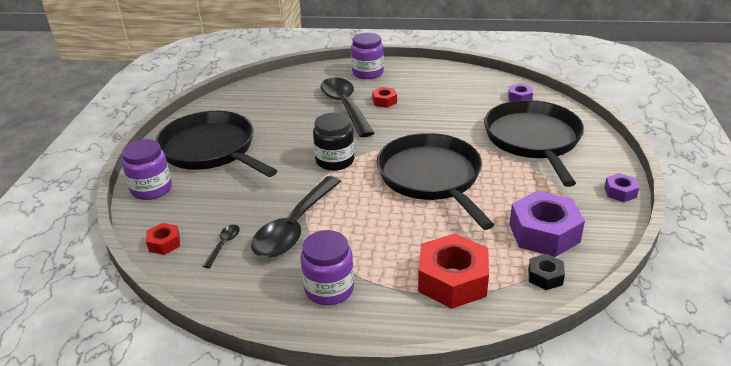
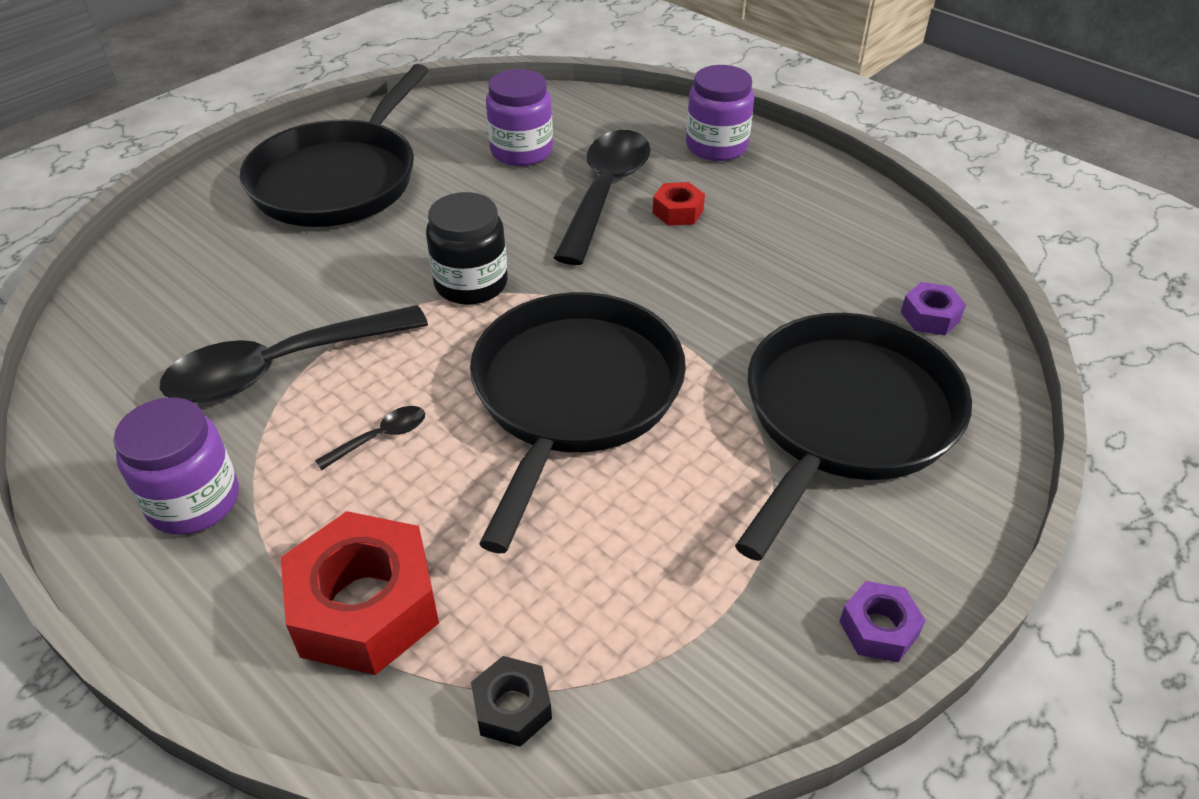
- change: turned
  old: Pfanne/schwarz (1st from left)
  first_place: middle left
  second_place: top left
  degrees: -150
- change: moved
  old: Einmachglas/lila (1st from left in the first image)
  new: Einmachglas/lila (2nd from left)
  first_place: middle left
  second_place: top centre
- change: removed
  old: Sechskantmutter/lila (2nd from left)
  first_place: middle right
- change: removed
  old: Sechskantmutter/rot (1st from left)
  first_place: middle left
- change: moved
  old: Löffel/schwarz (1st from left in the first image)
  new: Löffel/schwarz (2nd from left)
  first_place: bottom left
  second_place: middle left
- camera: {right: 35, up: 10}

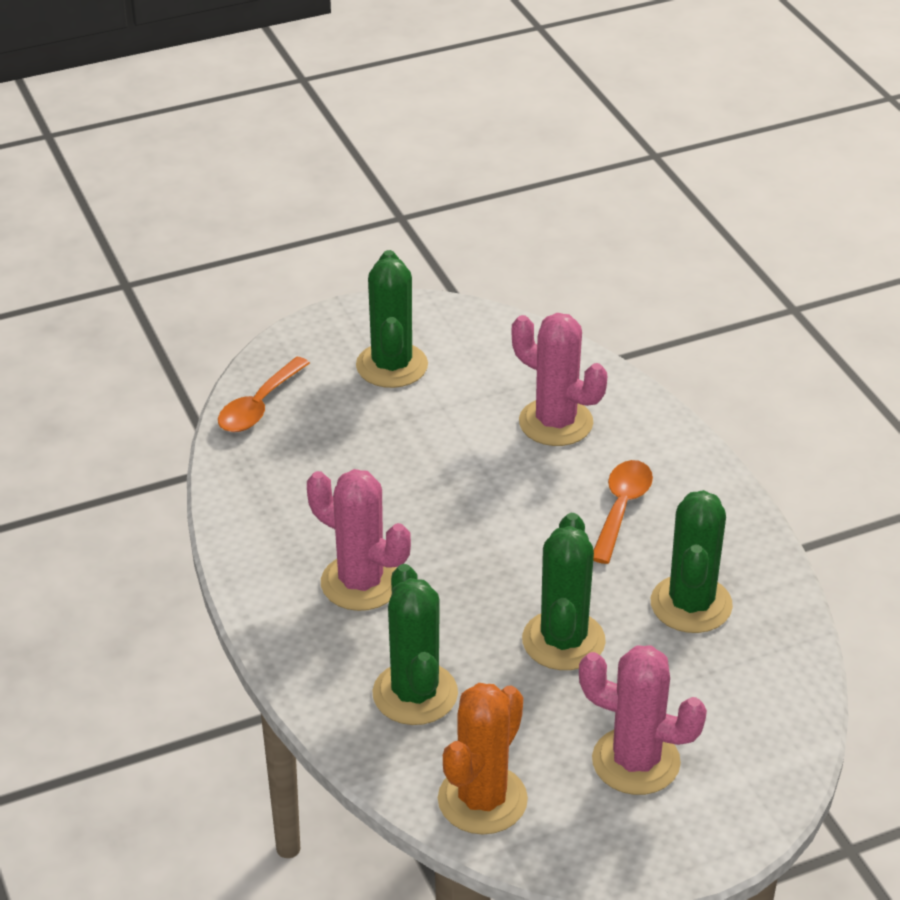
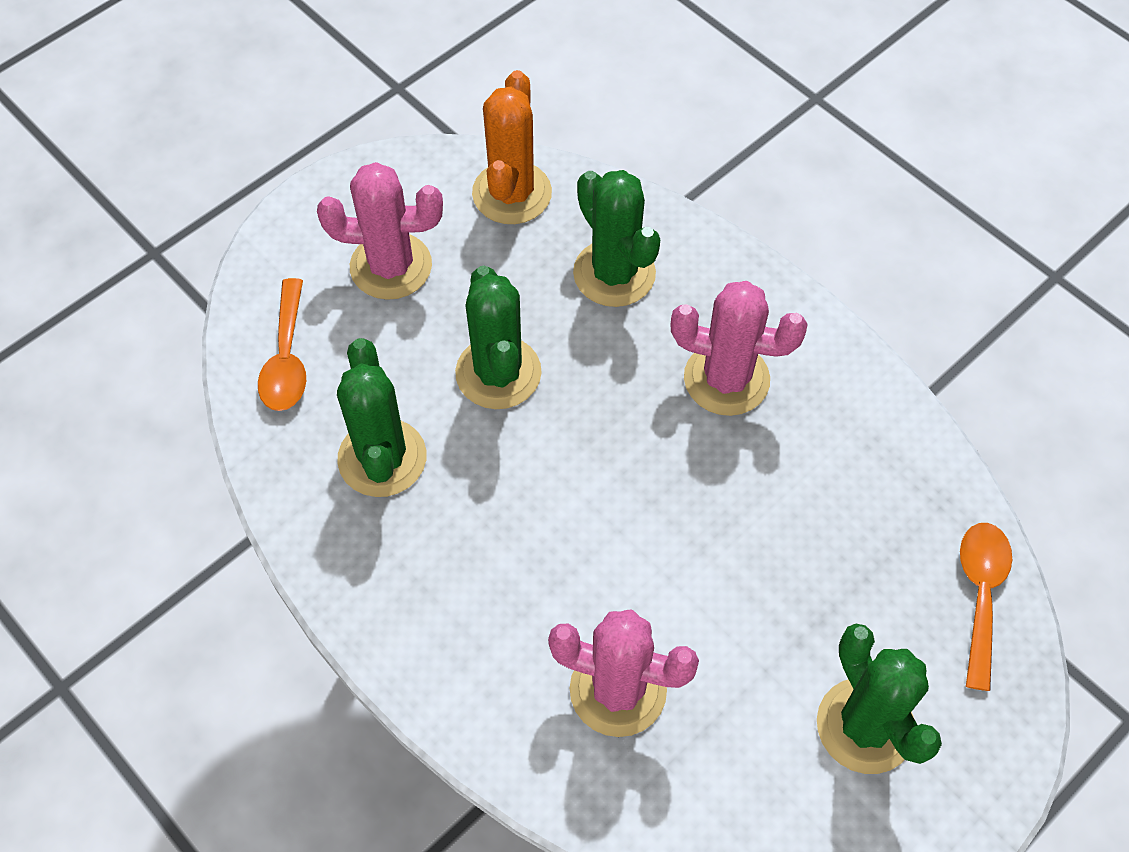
- change: moved
  old: Löffel/orange (2nd from left in the first image)
  new: Löffel/orange (1st from left)
  first_place: middle right
  second_place: middle left
- camera: {right: 160, up: 20}

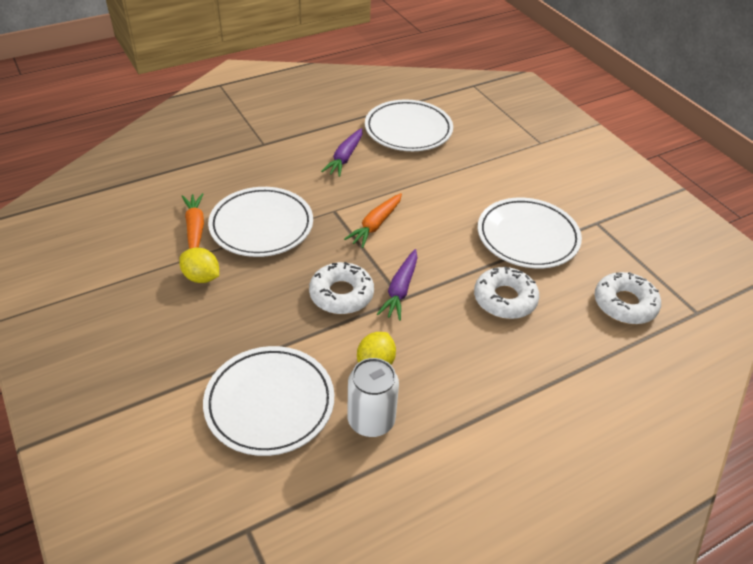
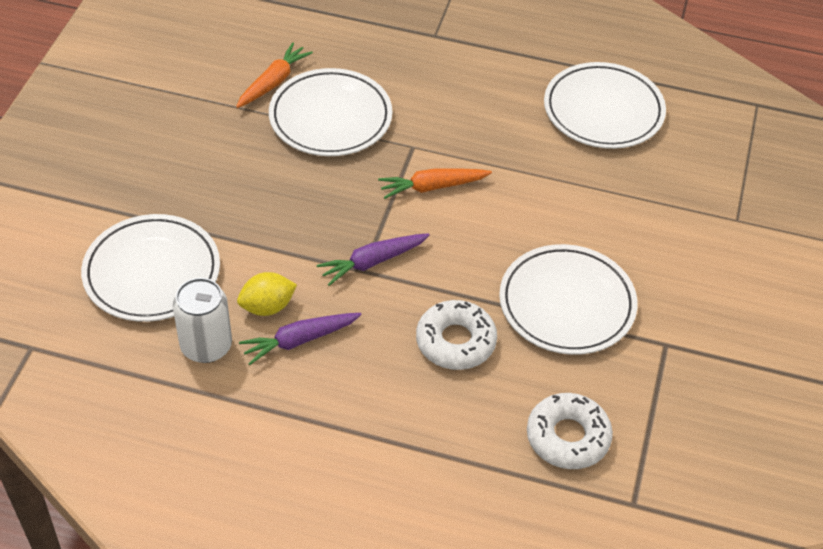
- change: moved
  old: Karotte/lila (1st from left)
  first_place: top centre
  second_place: centre
- change: removed
  old: Zitrone/gelb (1st from left)
  first_place: middle left
- change: removed
  old: Donut/weiß (1st from left)
  first_place: centre
- camera: {right: 45, up: 5}

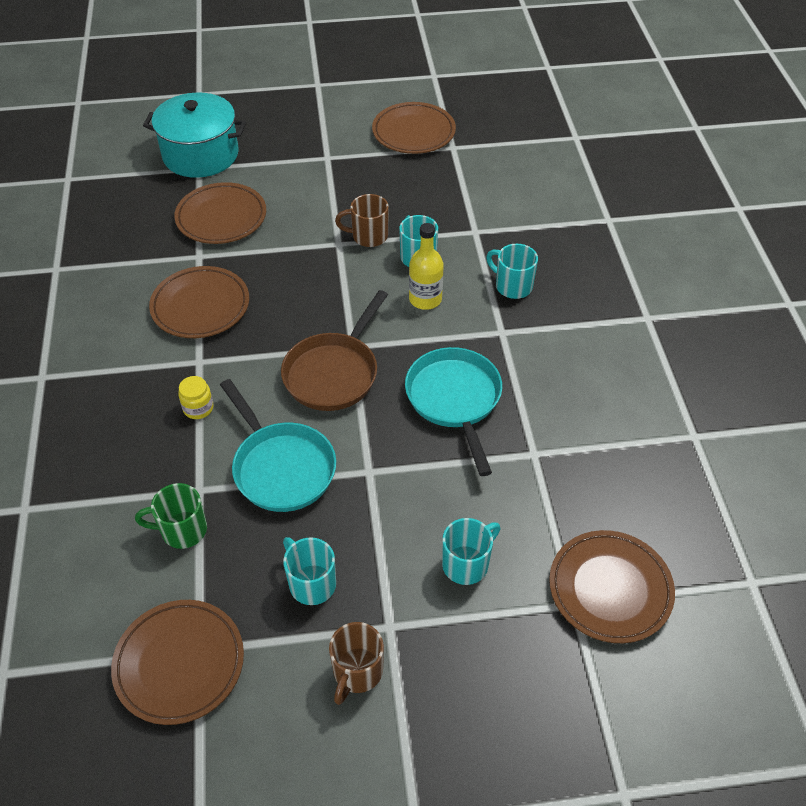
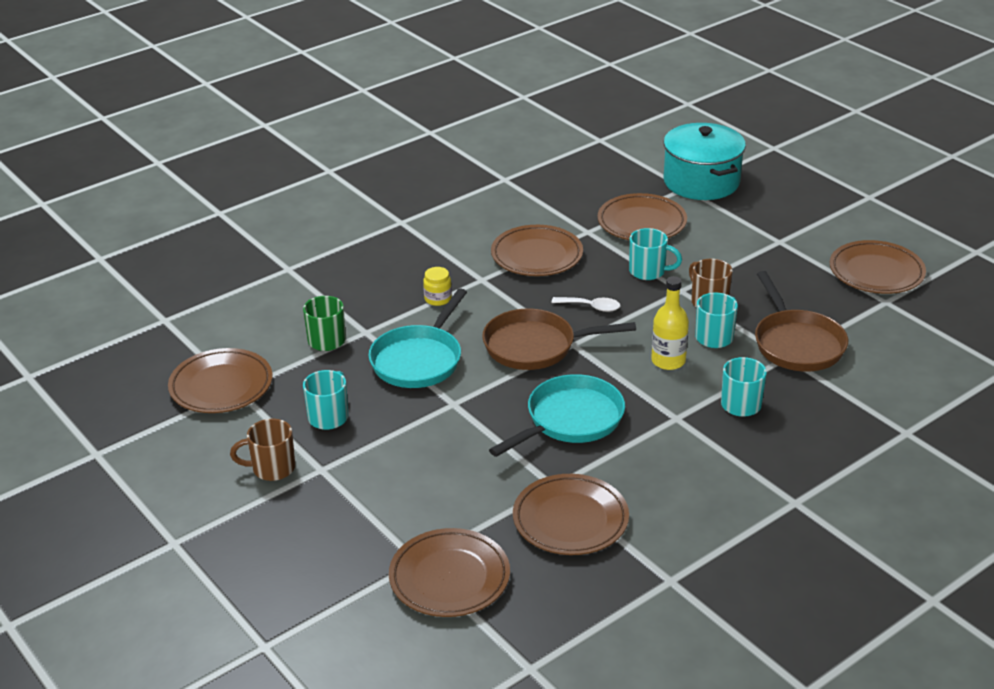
- change: moved
  old: Tasse/türkis (3rd from left in the first image)
  new: Tasse/türkis (2nd from left)
  first_place: bottom centre
  second_place: centre
- change: added
  new: Pfanne/braun (2nd from left)
  second_place: middle right
- change: added
  new: Löffel/weiß
  second_place: centre
- change: added
  new: Teller/braun (4th from left)
  second_place: bottom centre
- camera: {right: 60, up: -15}

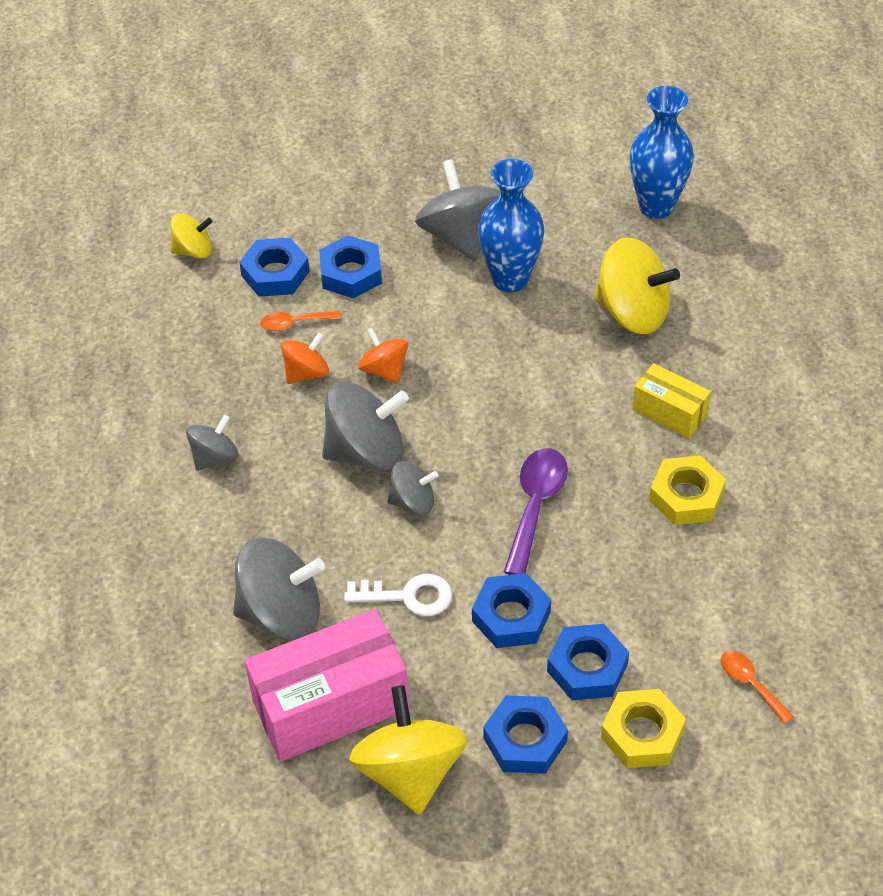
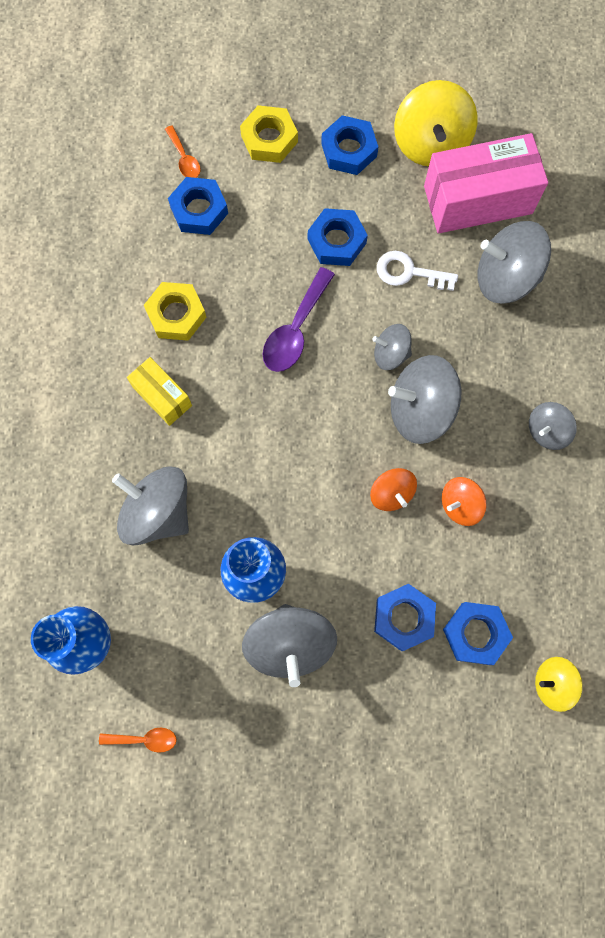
- change: recoloured
  old: Kreisel/gelb (3rd from left)
  new: Kreisel/grau (1st from left)
  first_place: top right
  second_place: middle left
- change: moved
  old: Löffel/orange (1st from left)
  first_place: centre
  second_place: bottom left
- change: moved
  old: Sechskantmutter/blau (5th from left in the first image)
  new: Sechskantmutter/blau (1st from left)
  first_place: bottom centre
  second_place: top left
- camera: {right: -170, up: 25}

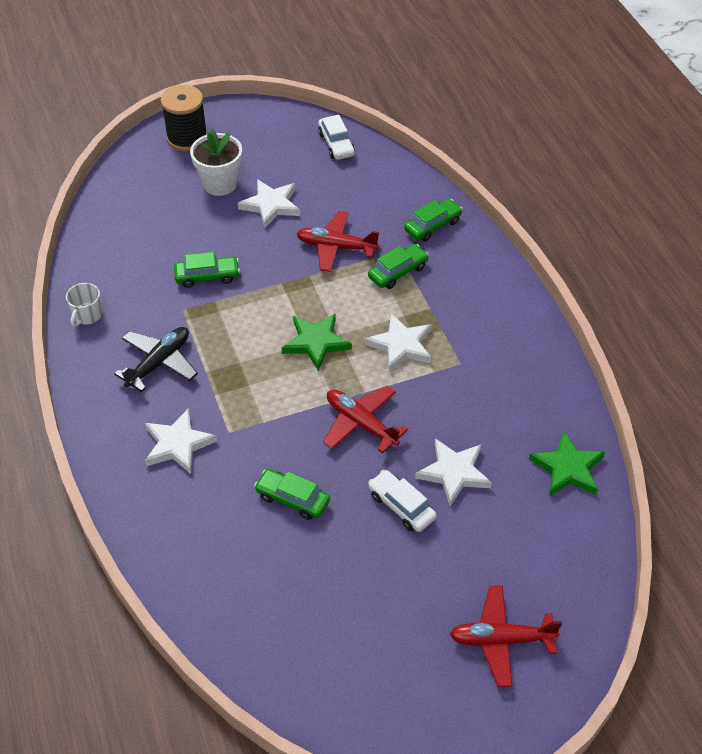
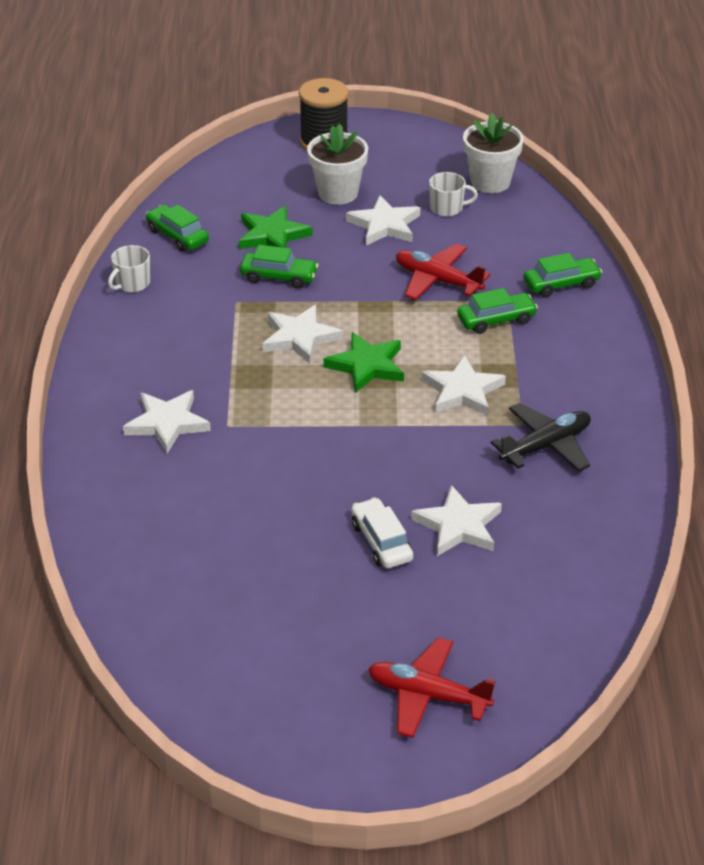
- change: replaced
  old: Auto/weiß (1st from left)
  new: Blumentopf/weiß (2nd from left)
  first_place: top centre
  second_place: top right
- change: moved
  old: Flugzeug/schwarz
  first_place: middle left
  second_place: middle right
- change: removed
  old: Flugzeug/rot (2nd from left)
  first_place: centre
- change: moved
  old: Stern/grün (2nd from left in the first image)
  new: Stern/grün (1st from left)
  first_place: middle right
  second_place: top centre
- change: moved
  old: Auto/grün (2nd from left in the first image)
  new: Auto/grün (1st from left)
  first_place: centre
  second_place: top left
- change: added
  new: Tasse/weiß (2nd from left)
  second_place: top centre
- change: added
  new: Stern/weiß (2nd from left)
  second_place: centre
- camera: {right: 20, up: -10}

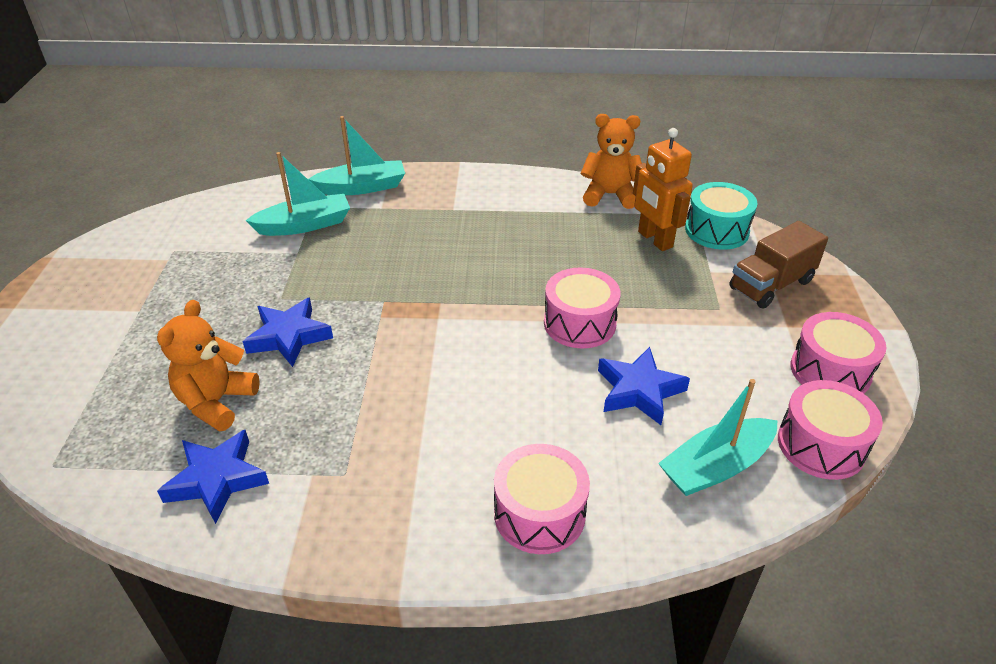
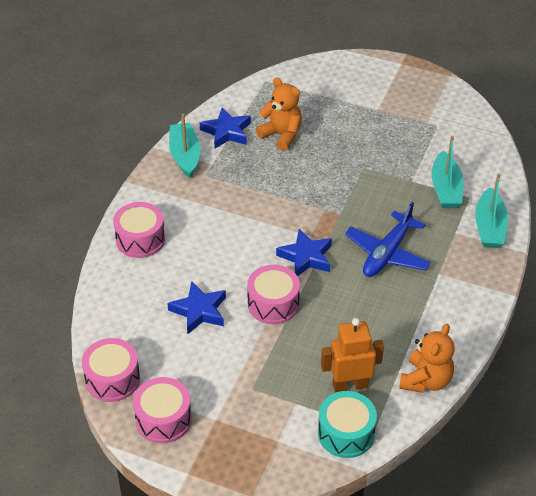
- change: removed
  old: Lastwagen/braun
  first_place: middle right
- change: moved
  old: Stern/blau (2nd from left in the first image)
  new: Stern/blau (3rd from left)
  first_place: middle left
  second_place: centre
- change: moved
  old: Boot/türkis (3rd from left in the first image)
  new: Boot/türkis (1st from left)
  first_place: middle right
  second_place: top centre
- change: added
  new: Flugzeug/blau
  second_place: middle right
- camera: {right: 110, up: 5}

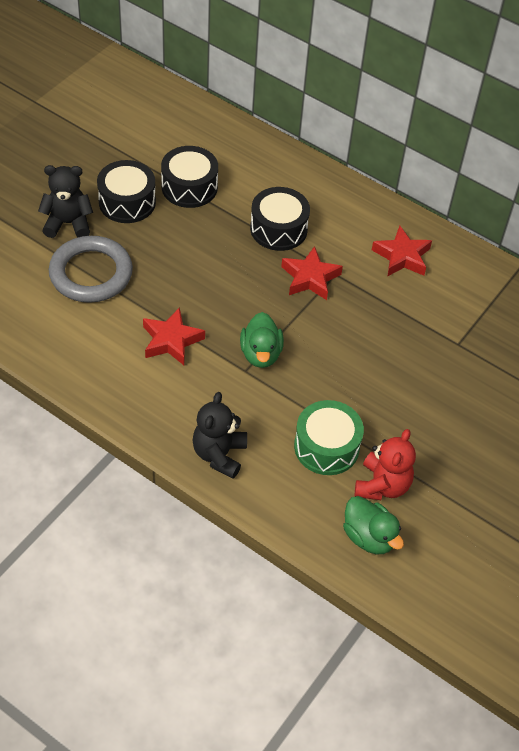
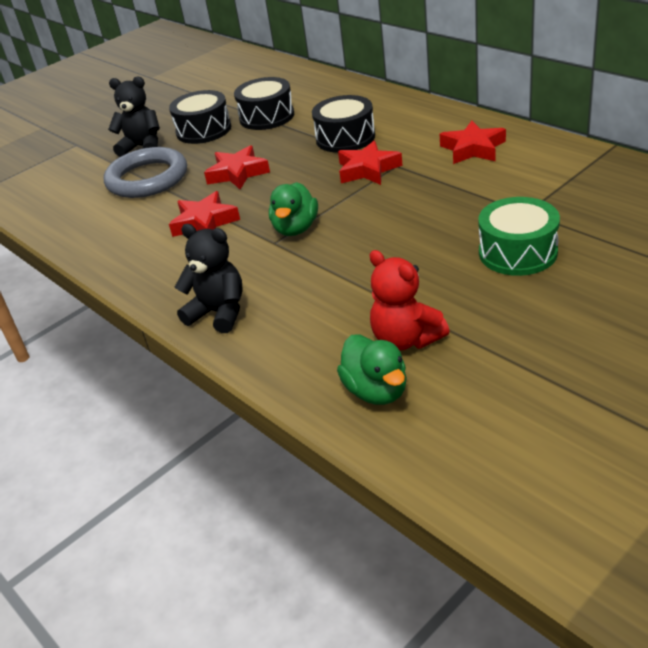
- change: turned
  old: Teddybär/schwarz (2nd from left)
  first_place: centre
  second_place: middle left
  degrees: 90
- change: moved
  old: Trommel/grün
  first_place: centre
  second_place: middle right
- change: turned
  old: Teddybär/rot
  first_place: middle right
  second_place: centre
  degrees: 105
- change: added
  new: Stern/rot (2nd from left)
  second_place: top centre
- camera: {right: 20, up: -15}

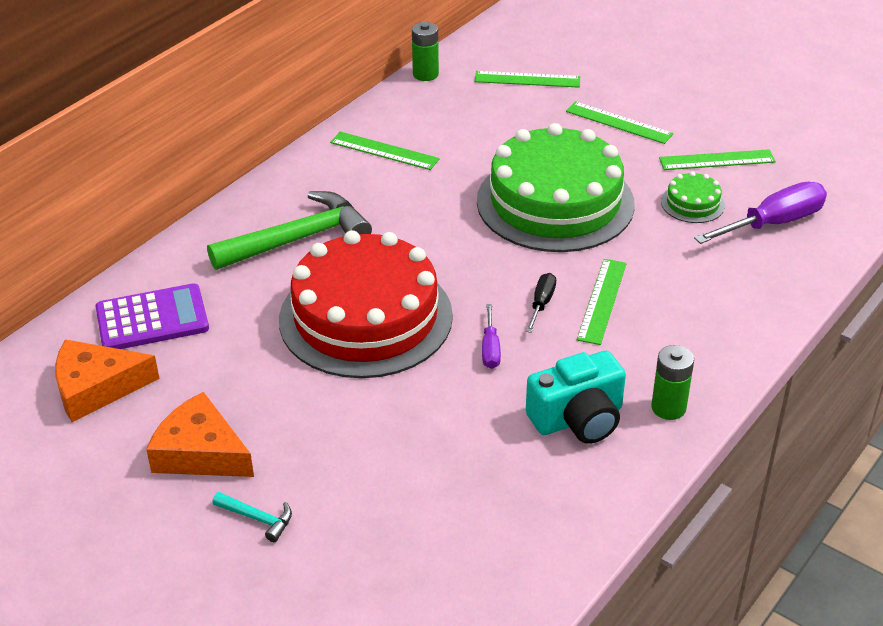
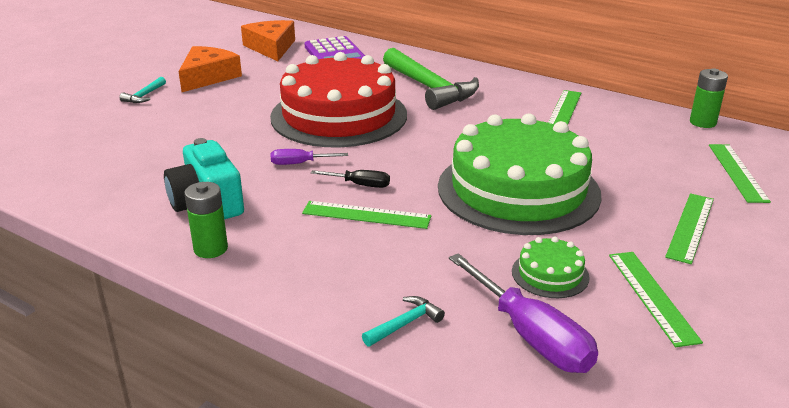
- change: added
  new: Hammer/türkis (2nd from left)
  second_place: bottom centre
- camera: {right: 85, up: -10}

